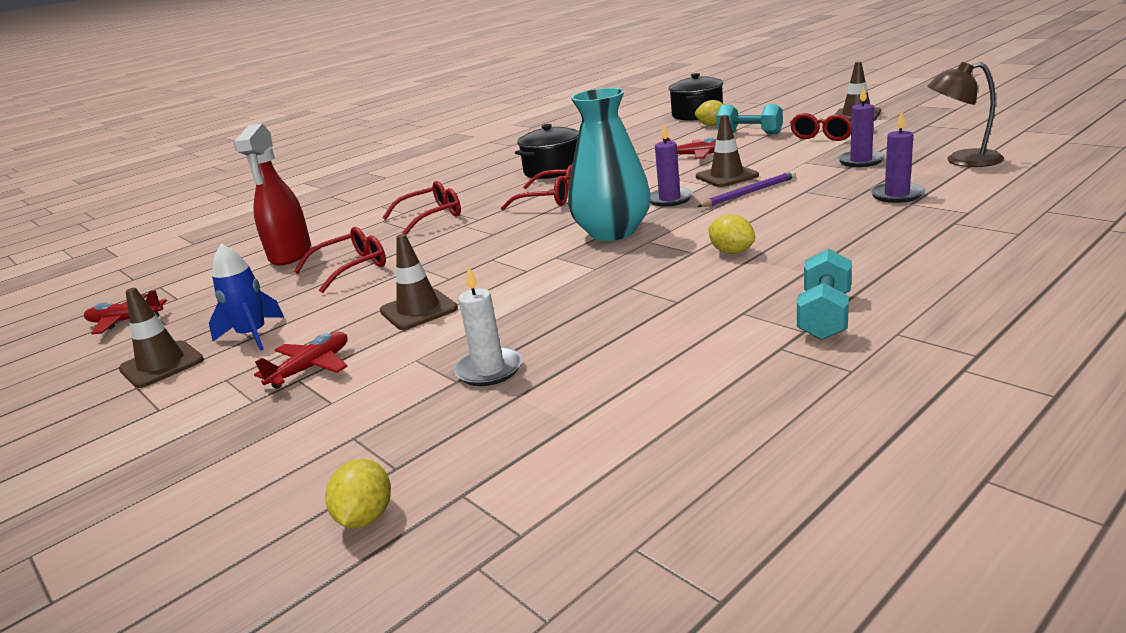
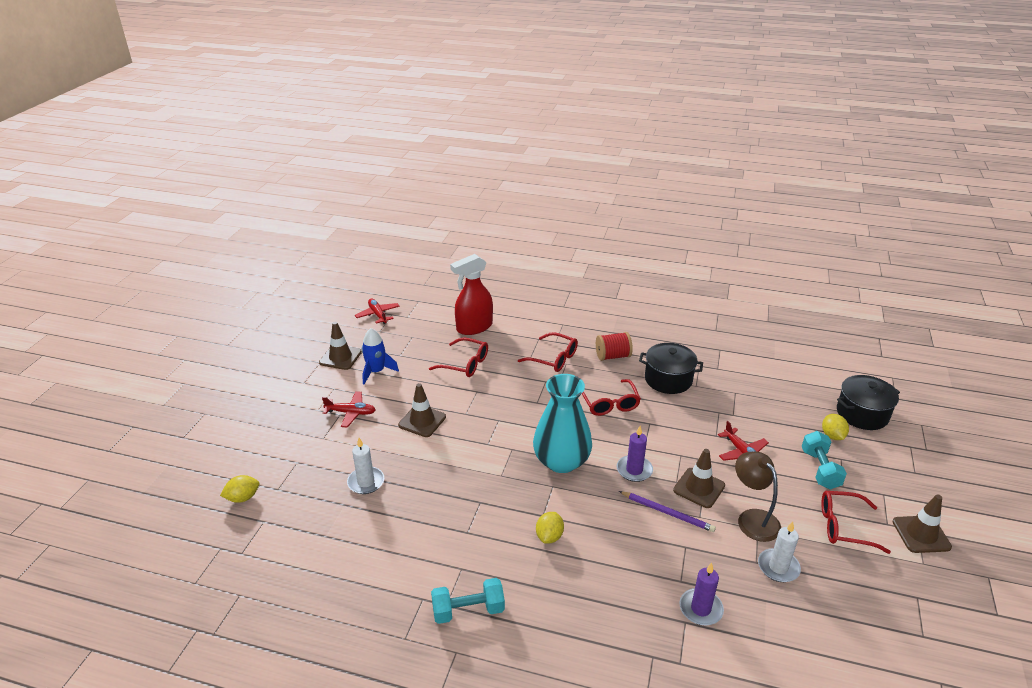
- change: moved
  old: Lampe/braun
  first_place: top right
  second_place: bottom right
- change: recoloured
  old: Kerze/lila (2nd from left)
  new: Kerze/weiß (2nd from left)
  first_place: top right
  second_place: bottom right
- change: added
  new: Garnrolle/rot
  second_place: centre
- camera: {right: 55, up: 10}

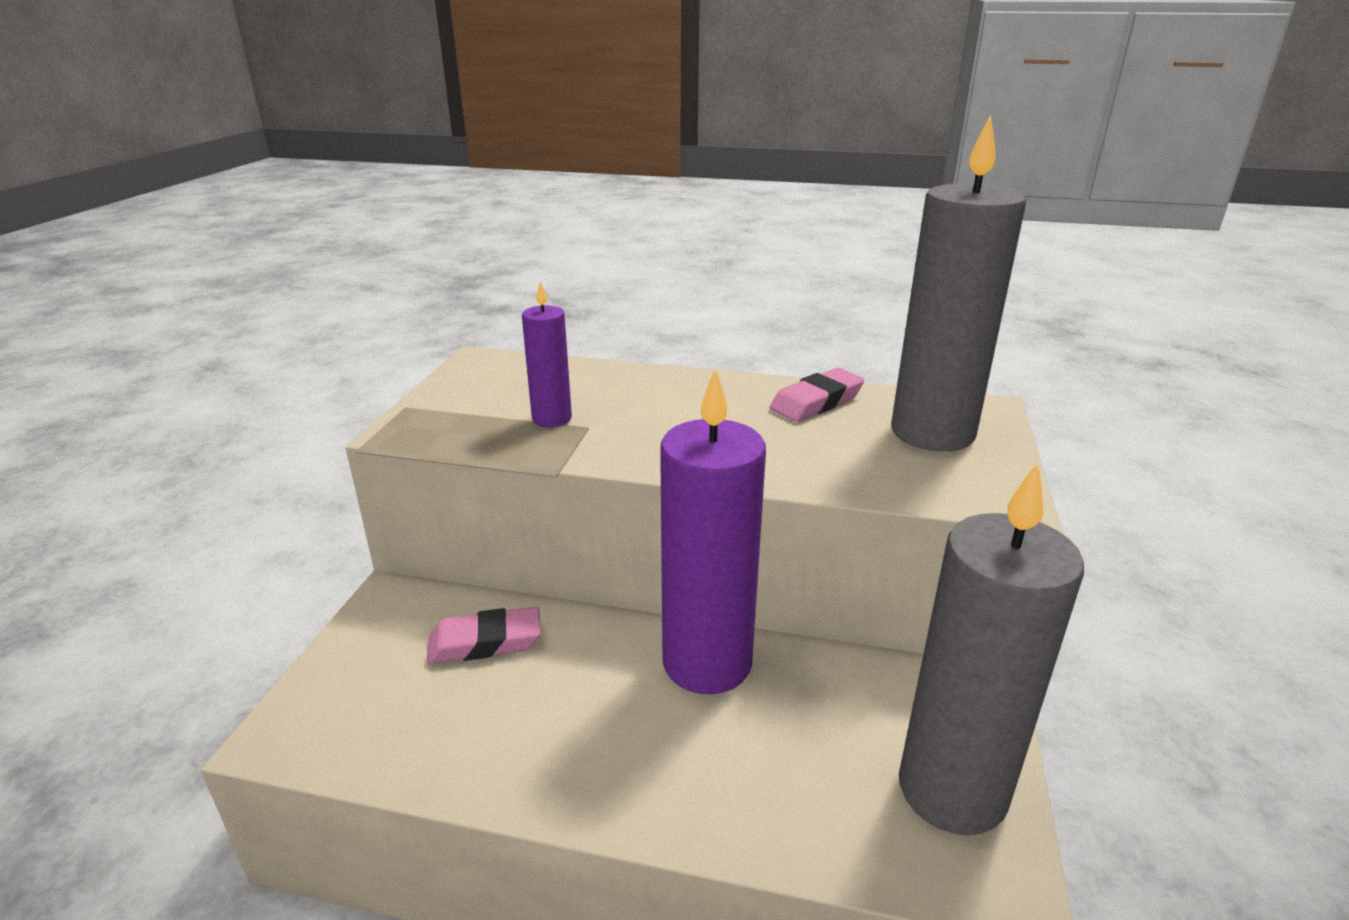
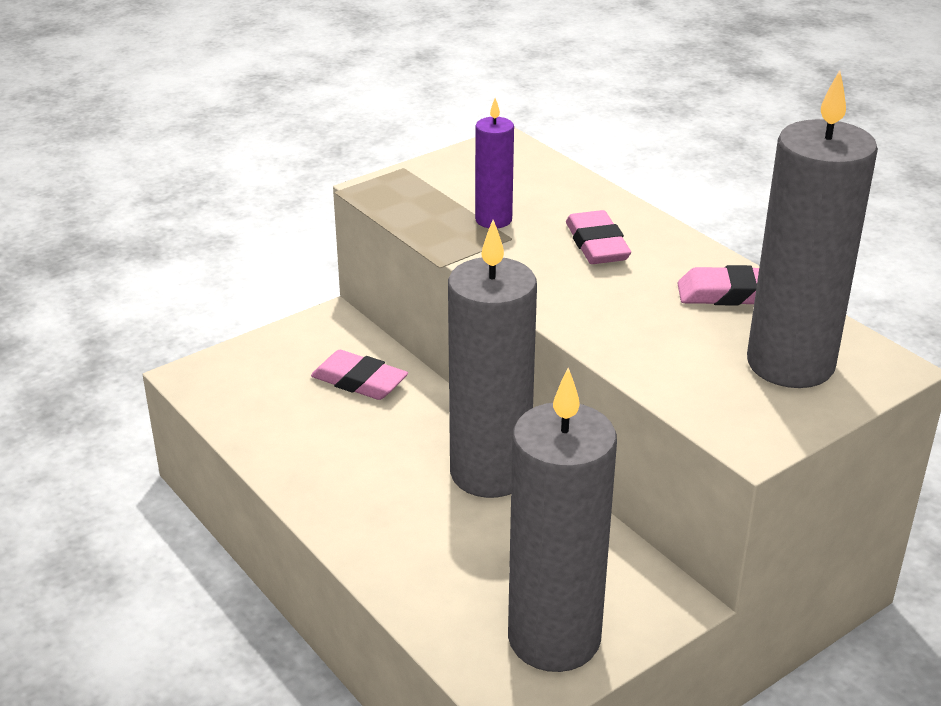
- change: recoloured
  old: Kerze/lila (2nd from left)
  new: Kerze/grau (1st from left)
  first_place: centre
  second_place: centre
- change: added
  new: Radiergummi/rosa (2nd from left)
  second_place: centre
- camera: {right: 40, up: 5}

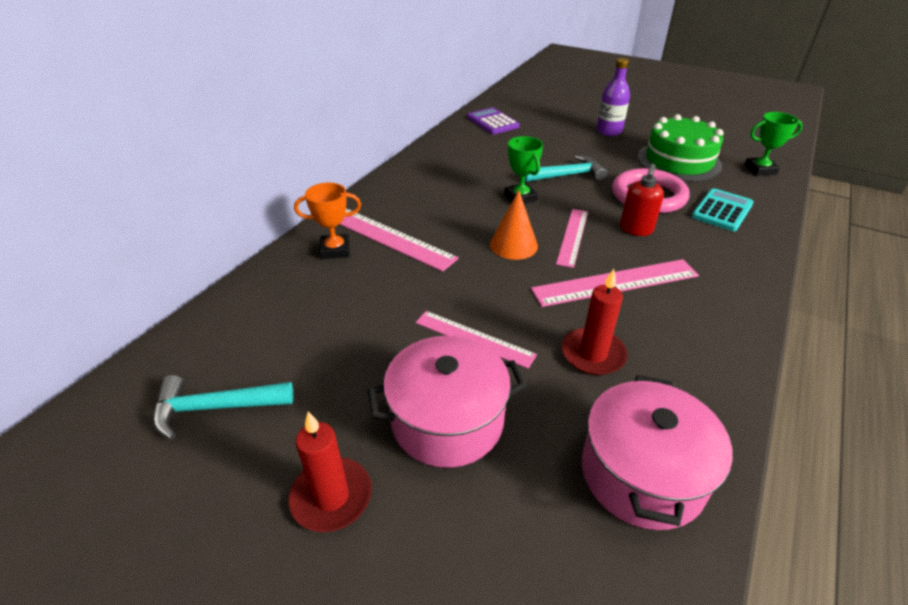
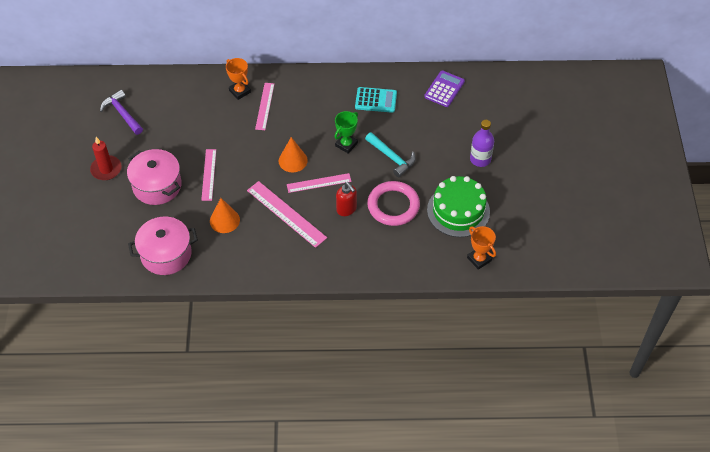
- change: recoloured
  old: Pokal/grün (2nd from left)
  new: Pokal/orange (2nd from left)
  first_place: top right
  second_place: middle right
- change: turned
  old: Seifenspender/rot
  first_place: top right
  second_place: centre
  degrees: -120
- change: moved
  old: Taschenrechner/türkis
  first_place: middle right
  second_place: top centre
- change: resized
  old: Lineal/rosa (1st from left in the first image)
  first_place: centre
  second_place: top centre
  factor: 0.66
- change: replaced
  old: Kerze/rot (2nd from left)
  new: Kegel/orange (1st from left)
  first_place: centre
  second_place: middle left
- change: recoloured
  old: Hammer/türkis (1st from left)
  new: Hammer/lila
  first_place: bottom left
  second_place: top left
- camera: {right: 60, up: 15}

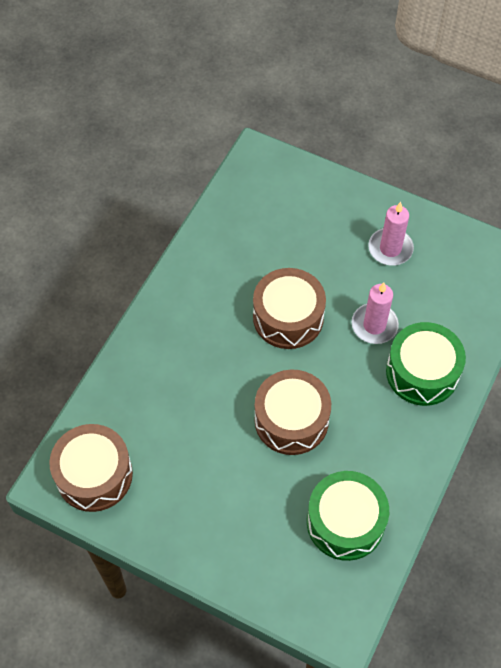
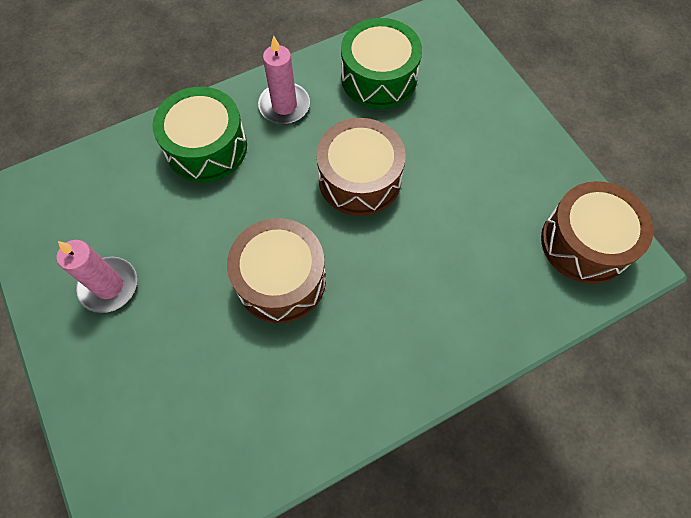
- change: moved
  old: Kerze/rosa (1st from left in the first image)
  new: Kerze/rosa (2nd from left)
  first_place: middle right
  second_place: top centre
- camera: {right: -145, up: 5}

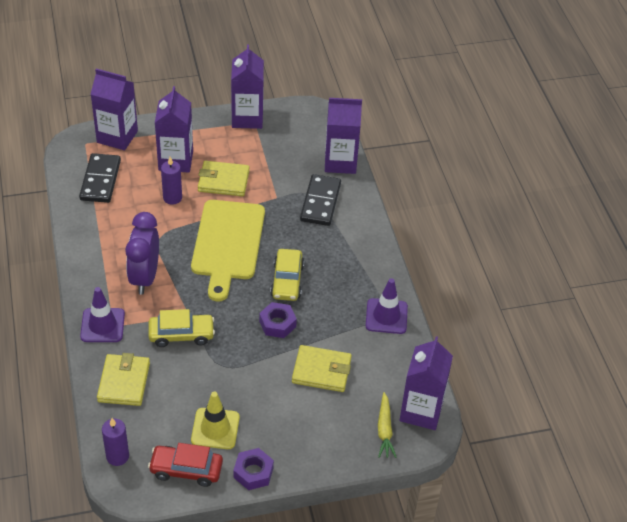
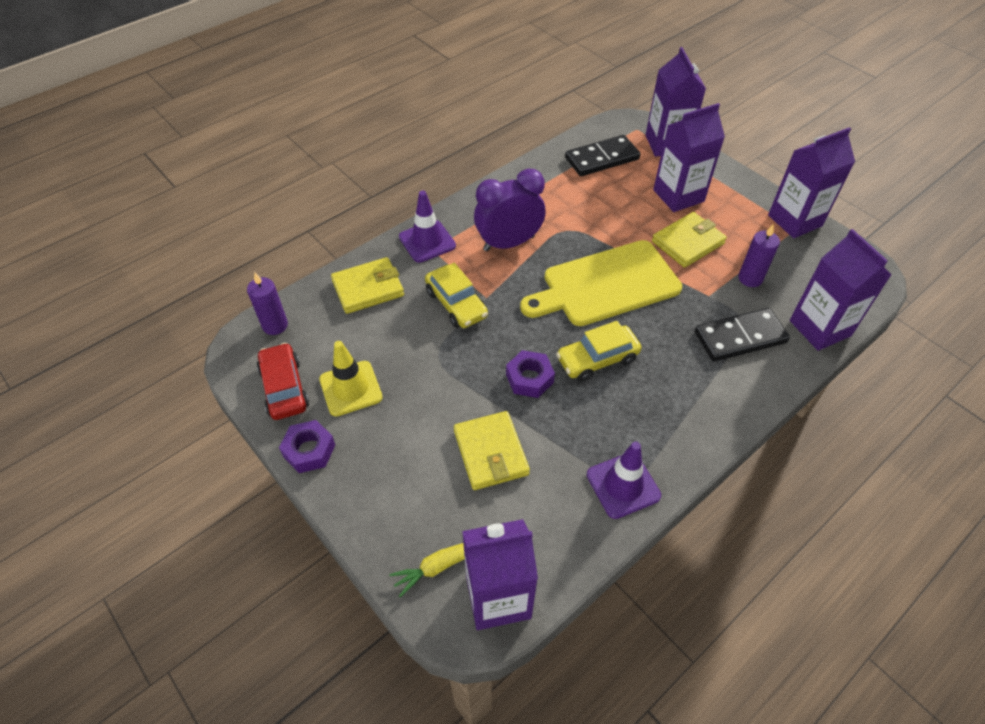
- change: moved
  old: Kerze/lila (2nd from left)
  first_place: middle left
  second_place: middle right
- change: turned
  old: Geldbörse/gelb (2nd from left in the first image)
  first_place: centre
  second_place: top right
  degrees: 75
- camera: {right: 65, up: 5}

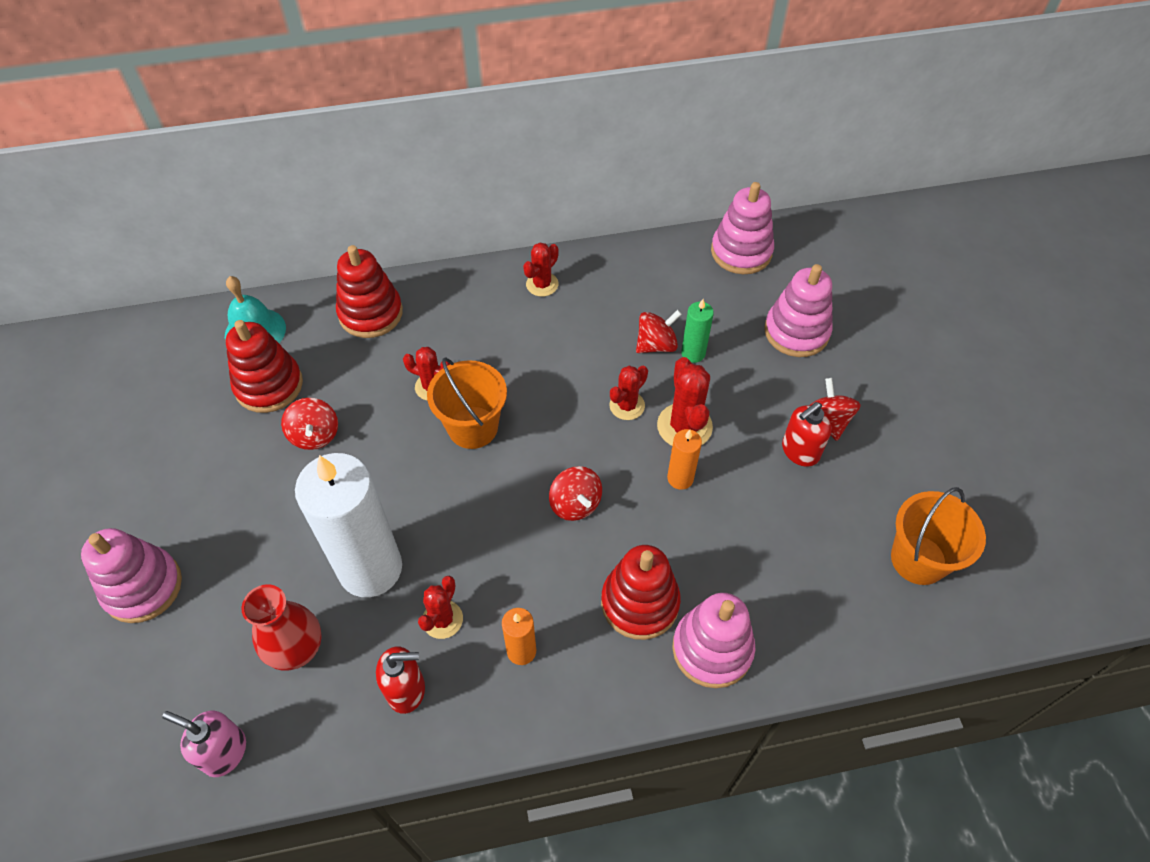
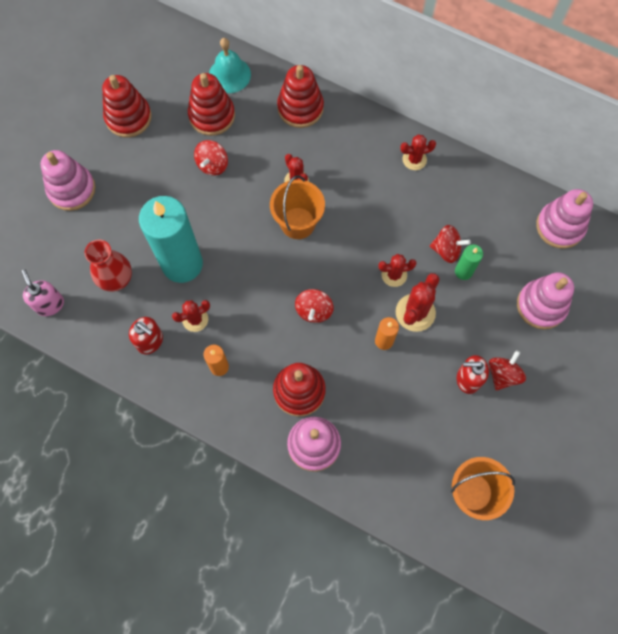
- change: recoloured
  old: Kerze/weiß
  new: Kerze/türkis
  first_place: middle left
  second_place: middle left
- change: added
  new: Stapelspielzeug/rot (1st from left)
  second_place: top left
- camera: {right: 40, up: 15}

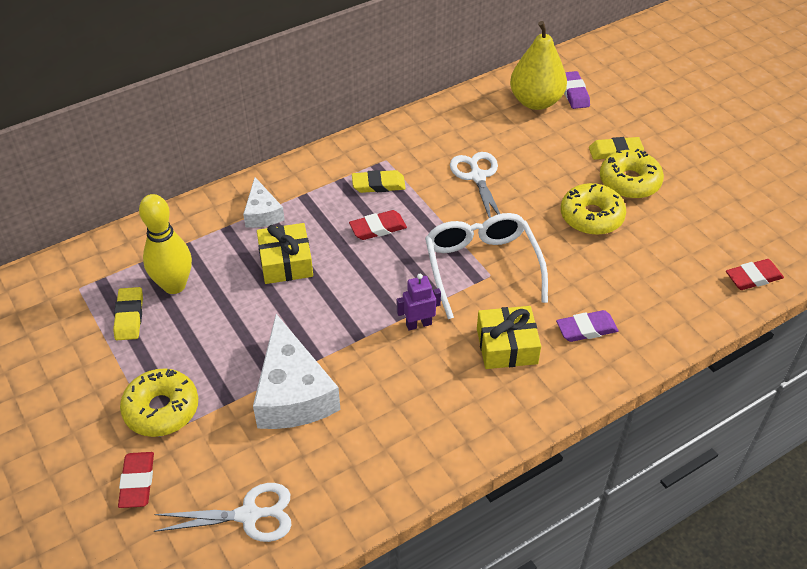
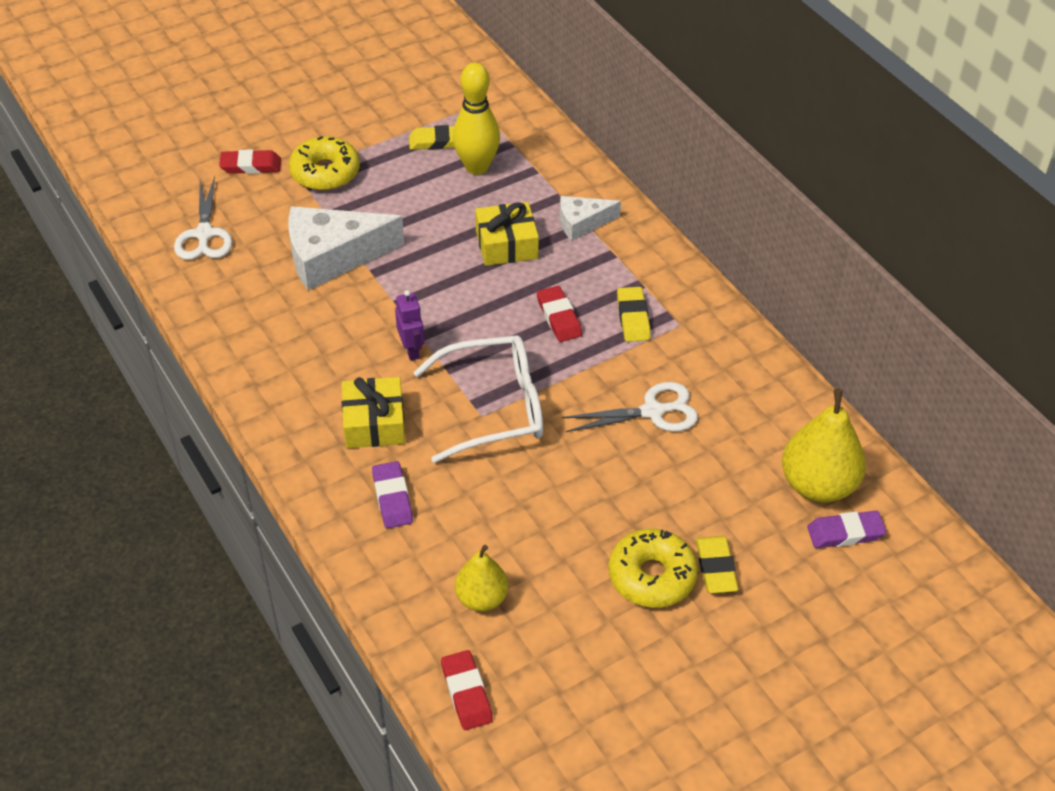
- change: removed
  old: Donut/gelb (2nd from left)
  first_place: middle right
- change: added
  new: Birne/gelb (1st from left)
  second_place: bottom centre
- camera: {right: 90, up: 0}

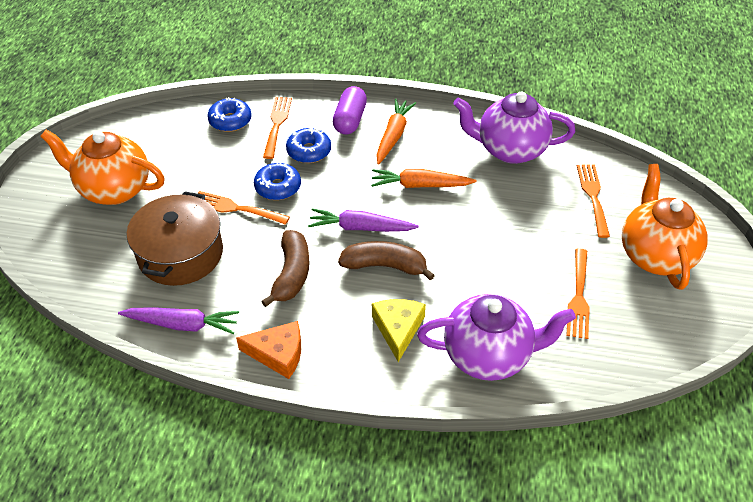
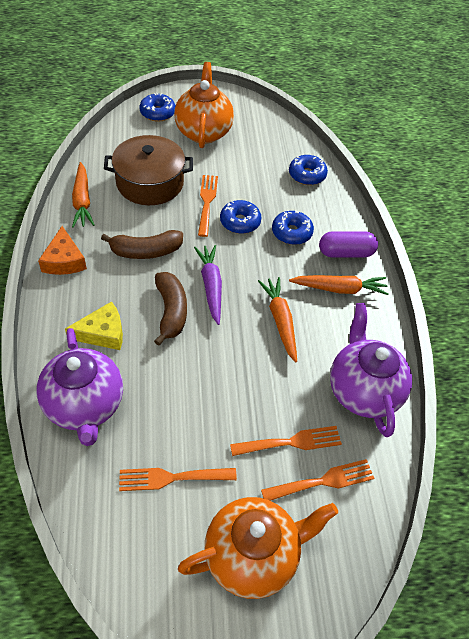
- change: moved
  old: Gabel/orange (2nd from left in the first image)
  new: Gabel/orange (3rd from left)
  first_place: top centre
  second_place: bottom centre
- change: recoloured
  old: Karotte/lila (1st from left)
  new: Karotte/orange (1st from left)
  first_place: middle left
  second_place: top left
- change: added
  new: Donut/blau (1st from left)
  second_place: top centre
- camera: {right: 70, up: 5}

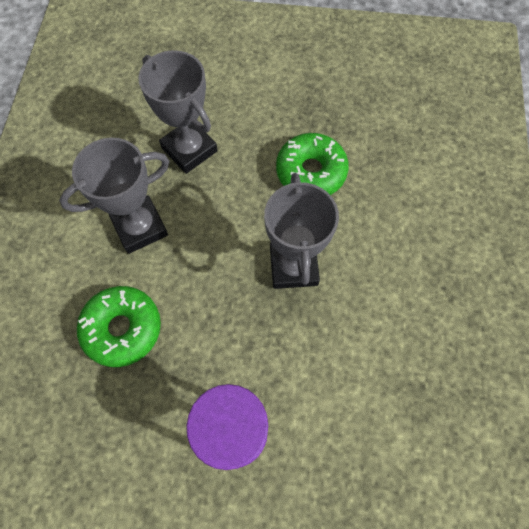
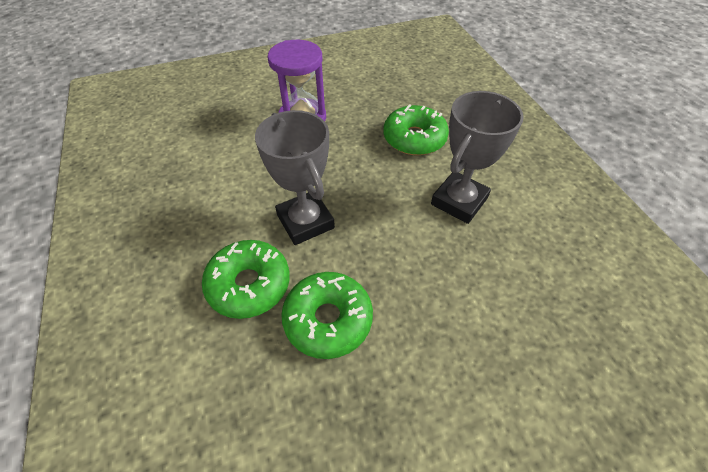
- change: removed
  old: Pokal/grau (2nd from left)
  first_place: top centre
- change: added
  new: Donut/grün (1st from left)
  second_place: centre
- camera: {right: 155, up: -15}

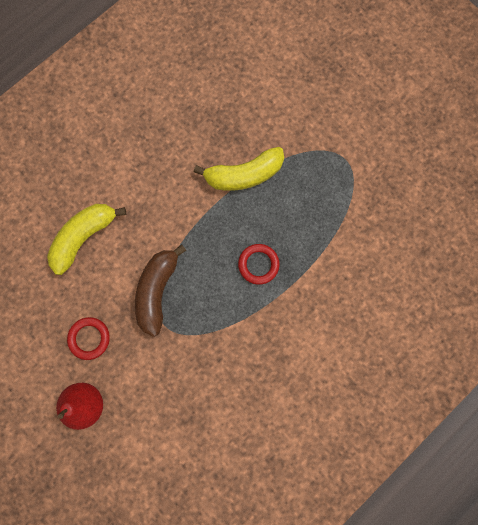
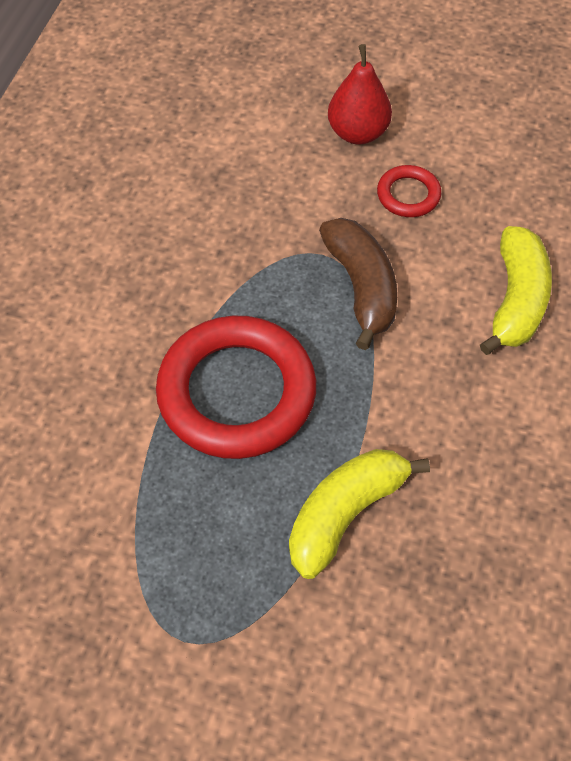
- change: resized
  old: Ring/rot (2nd from left in the first image)
  first_place: centre
  second_place: centre
  factor: 2.19
- camera: {right: 150, up: -20}

